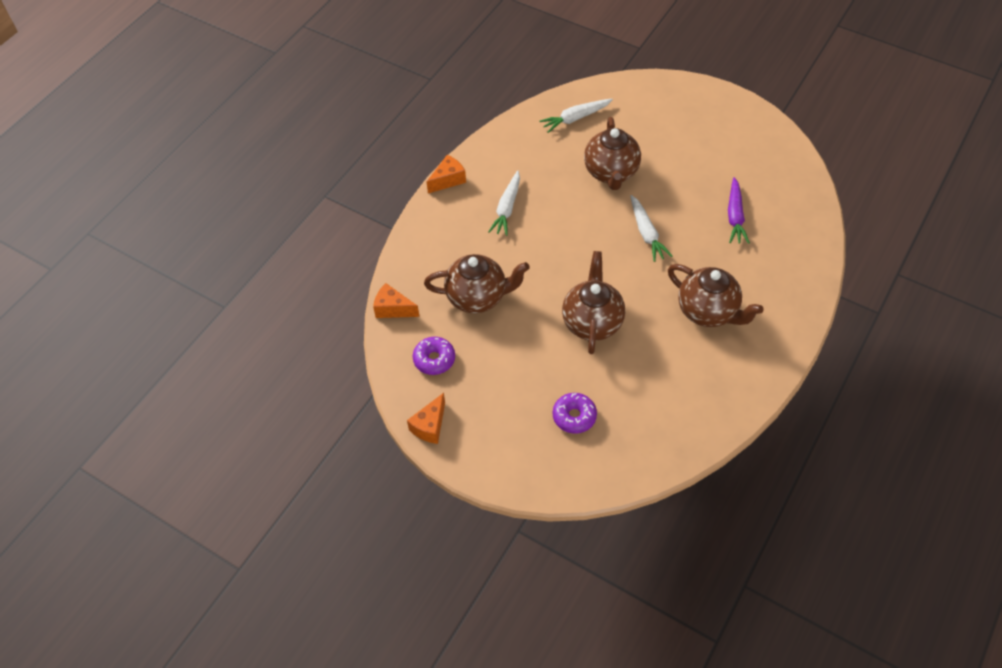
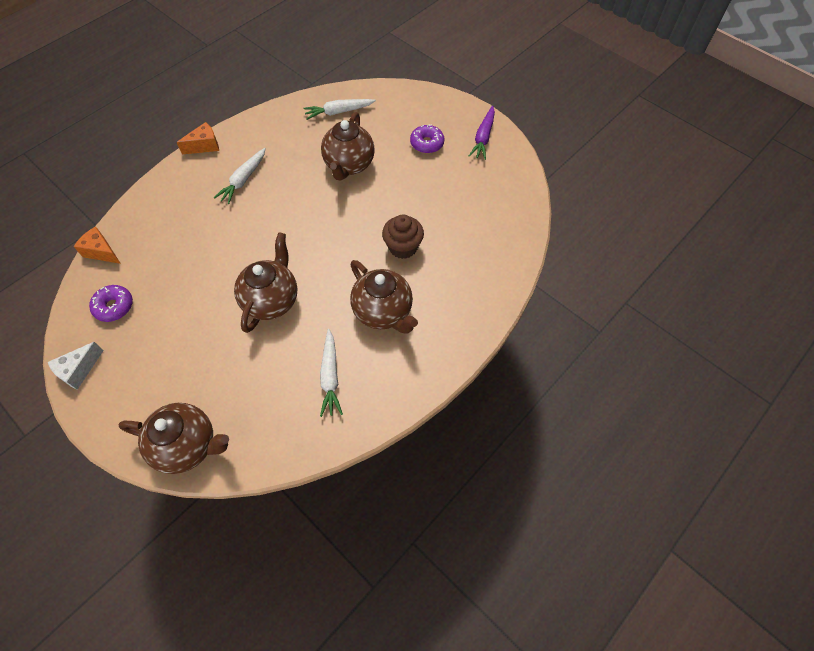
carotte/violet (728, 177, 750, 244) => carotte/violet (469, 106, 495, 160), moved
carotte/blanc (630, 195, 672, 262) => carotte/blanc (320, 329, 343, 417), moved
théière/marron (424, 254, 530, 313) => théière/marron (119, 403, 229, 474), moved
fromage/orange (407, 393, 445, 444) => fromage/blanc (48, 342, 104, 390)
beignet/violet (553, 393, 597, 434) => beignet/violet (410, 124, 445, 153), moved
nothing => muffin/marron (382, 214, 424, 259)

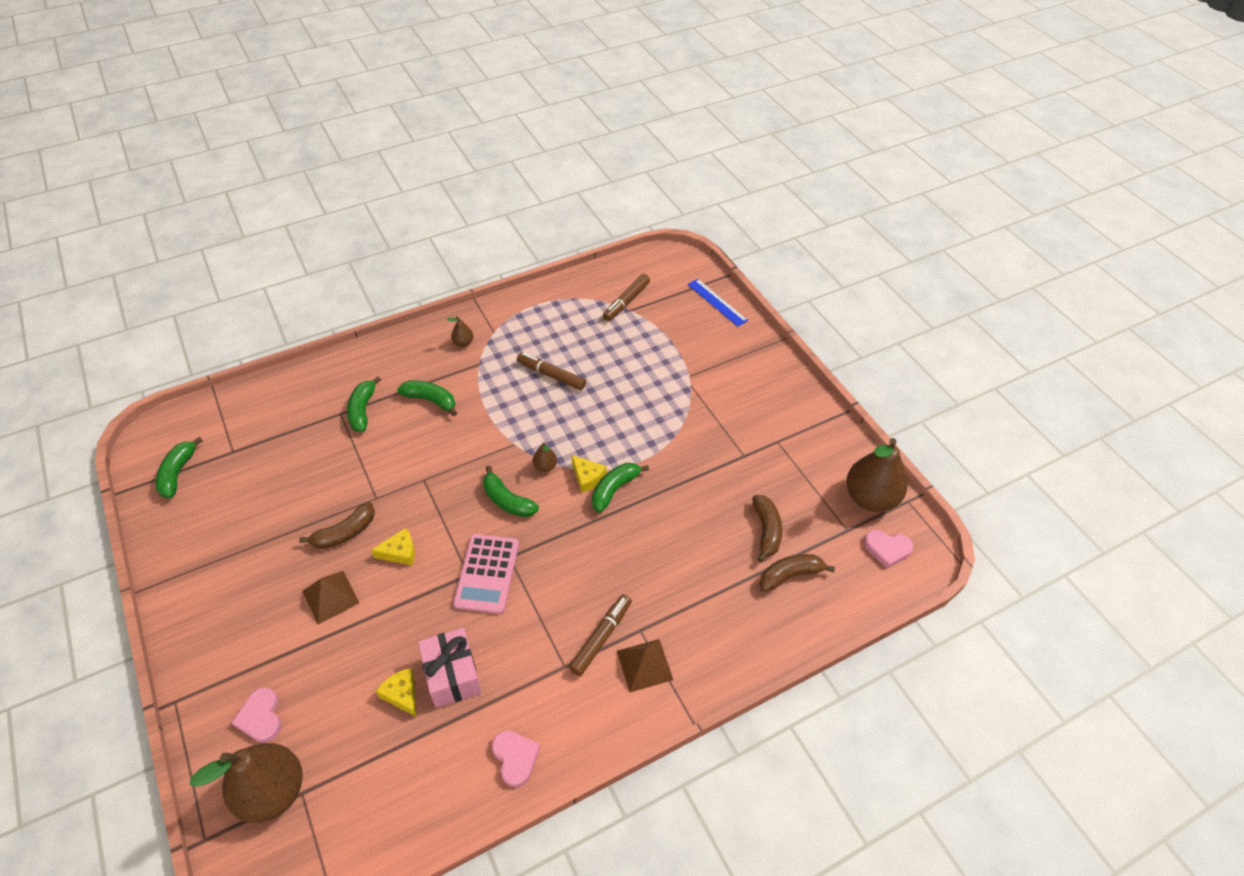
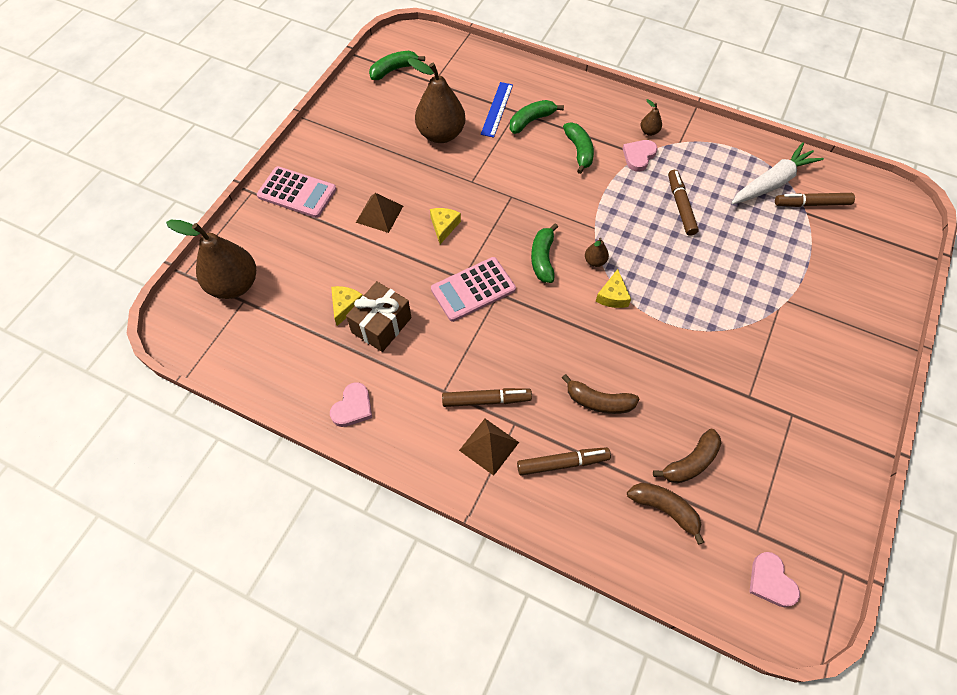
règle/bleu (688, 279, 748, 327) => règle/bleu (481, 82, 513, 138), moved
poire/marron (846, 438, 907, 512) => poire/marron (408, 58, 466, 143), moved
banane/vert (592, 463, 649, 513) => nothing
banane/marron (299, 502, 375, 549) => banane/marron (562, 374, 640, 414), moved
fromage/jaune (371, 528, 415, 566) => fromage/jaune (430, 208, 461, 244), 120 degrees counterclockwise
cadeau/rose (418, 628, 481, 708) => cadeau/marron (346, 281, 411, 352)
cœur/rose (231, 687, 281, 743) => cœur/rose (623, 140, 658, 172), moved
nothing => carotte/blanc (731, 143, 824, 204)
nothing => calculatrice/rose (257, 166, 336, 218)
nothing => feutre/marron (517, 447, 611, 476)

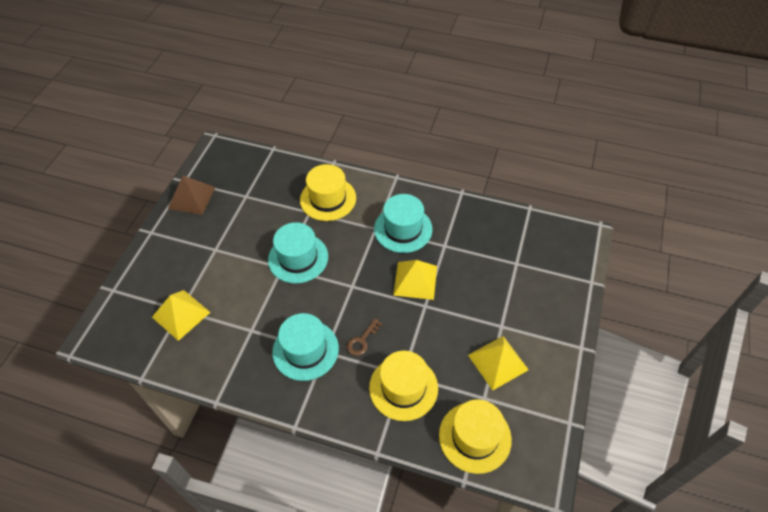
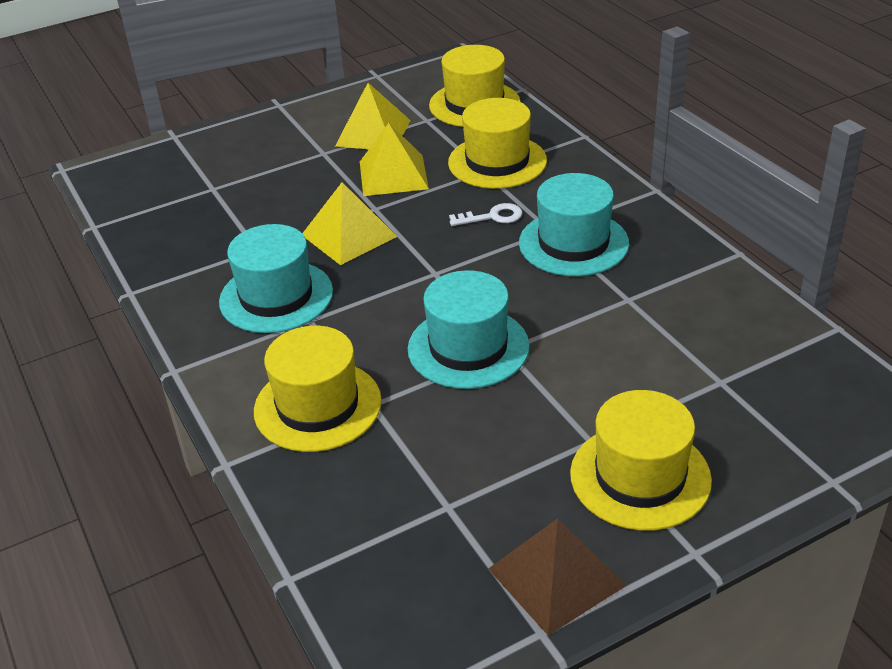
pyramide/jaune (152, 290, 211, 341) => pyramide/jaune (360, 123, 429, 196), moved
clé/marron (347, 318, 382, 356) => clé/blanc (449, 203, 523, 226)
nothing => chapeau/jaune (570, 390, 712, 531)

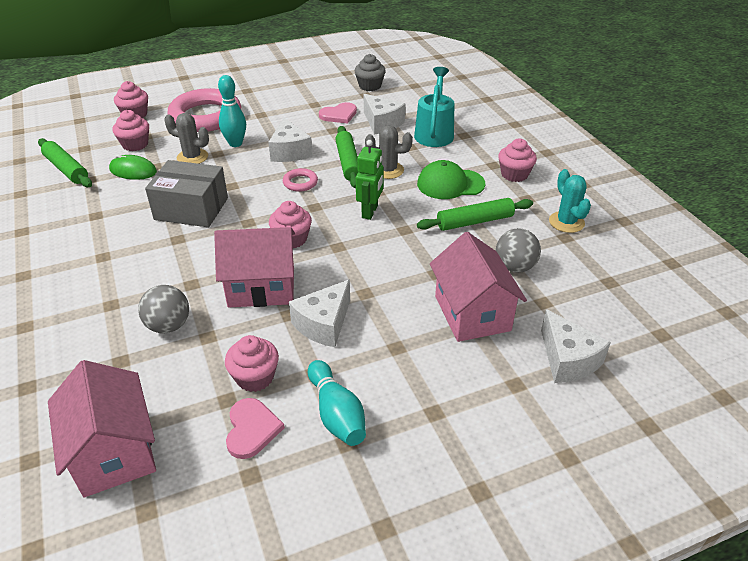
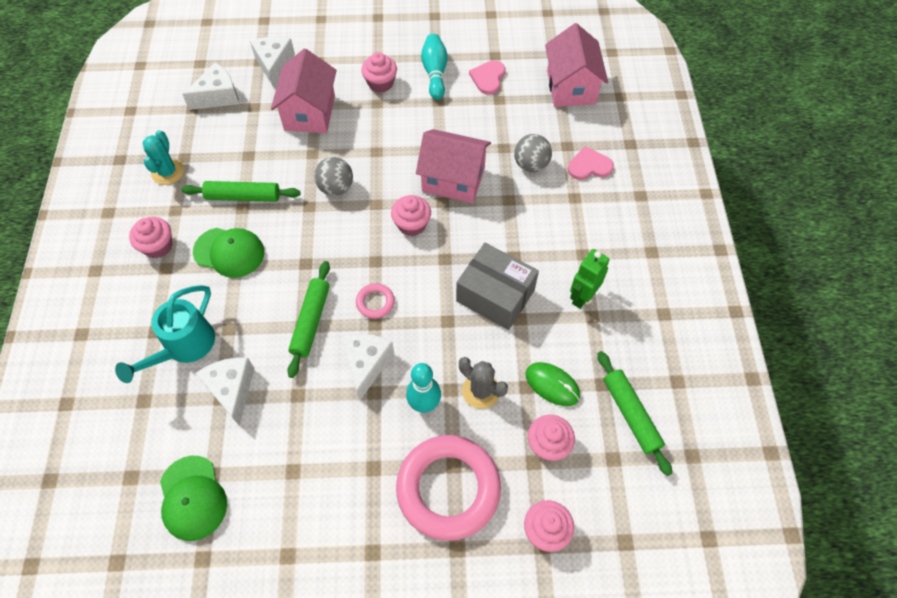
muffin/gris (355, 54, 386, 91) => casquette/vert (160, 456, 227, 541)
cœur/rose (319, 102, 357, 124) => cœur/rose (568, 146, 614, 180), moved
cactus/gris (365, 125, 413, 179) => nothing
robot/vert (356, 140, 384, 220) => robot/vert (570, 249, 610, 308), moved
balle/gris (496, 228, 541, 273) => balle/gris (314, 157, 353, 196), moved
fromage/blanc (289, 279, 350, 347) => fromage/blanc (182, 63, 239, 110), moved
muffin/rose (225, 335, 279, 392) => muffin/rose (361, 52, 397, 93), moved

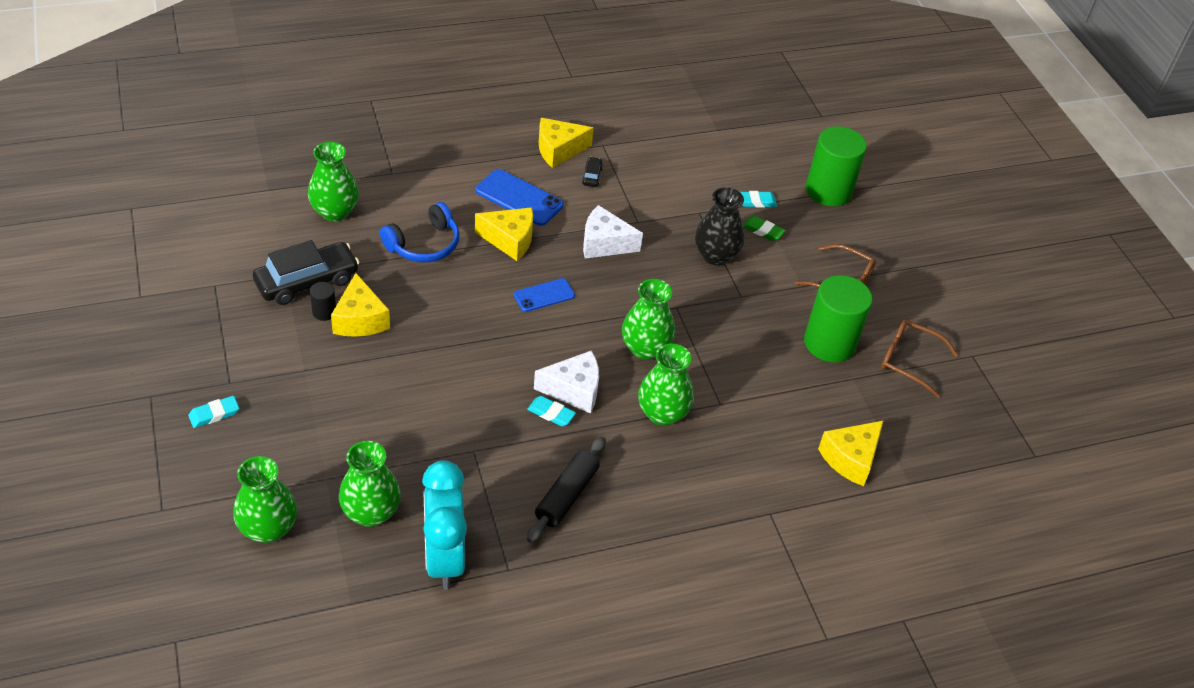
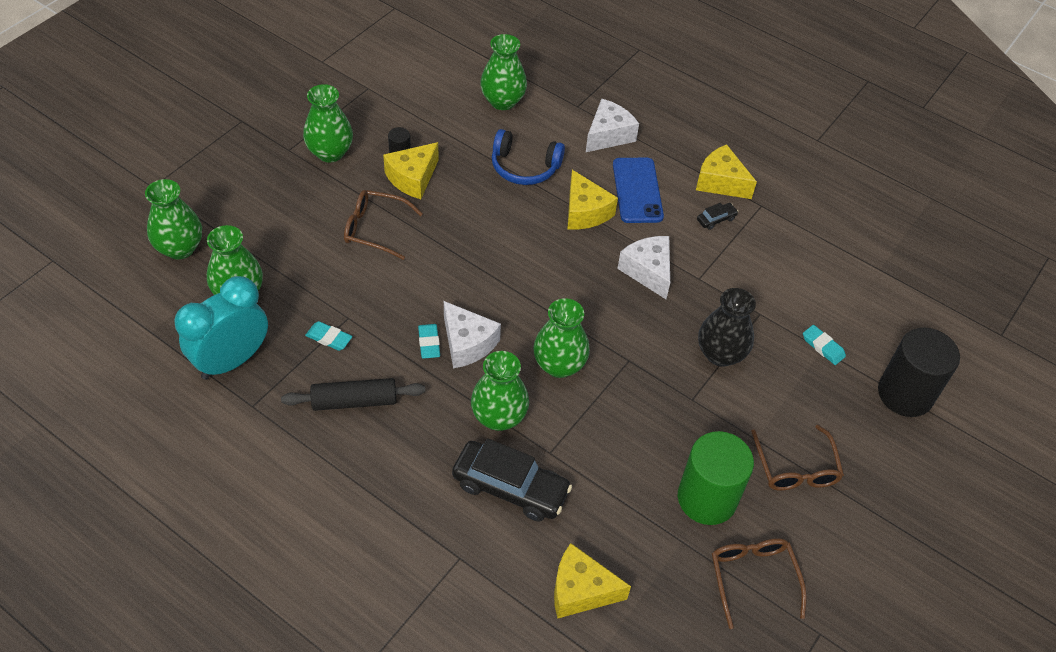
cylindre/vert (806, 126, 867, 206) => cylindre/noir (878, 328, 960, 417)
gomme/vert (743, 216, 785, 241) => nothing
voiture/noir (253, 240, 360, 305) => voiture/noir (452, 438, 572, 521), moved
téléphone/bleu (514, 278, 575, 312) => nothing
gomme/turquoise (188, 396, 239, 428) => gomme/turquoise (305, 321, 353, 351), moved
nothing => vase/vert (303, 84, 353, 162)
nothing => fromage/blanc (586, 99, 639, 152)
nothing => lunettes/marron (344, 190, 423, 260)

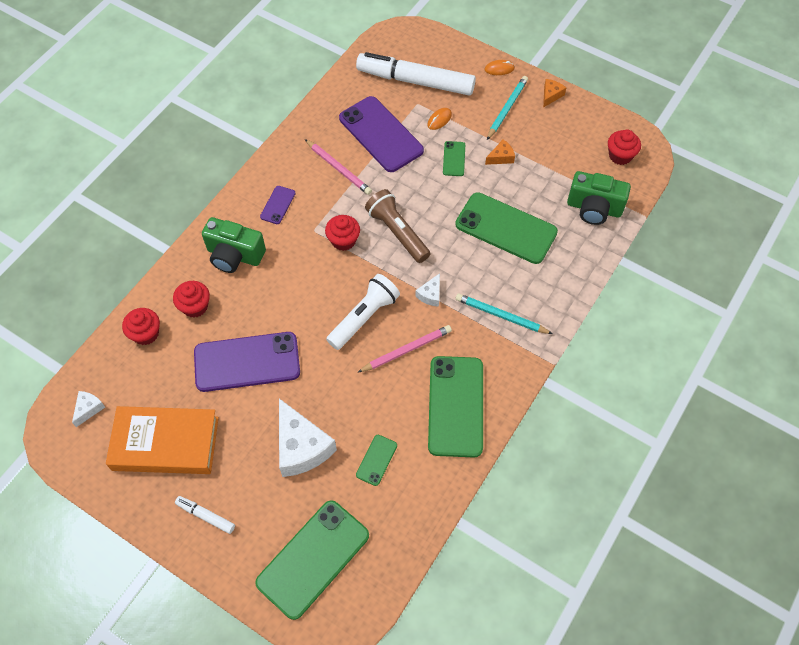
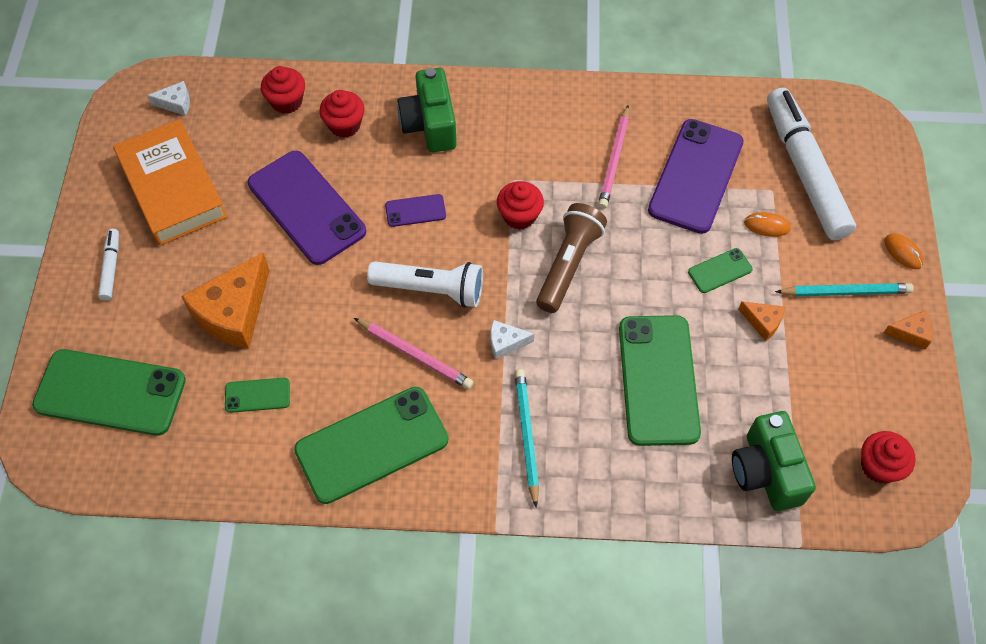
téléphone/violet (260, 186, 296, 224) => téléphone/violet (385, 194, 446, 227), moved
fromage/blanc (279, 398, 337, 477) => fromage/orange (181, 252, 270, 349)

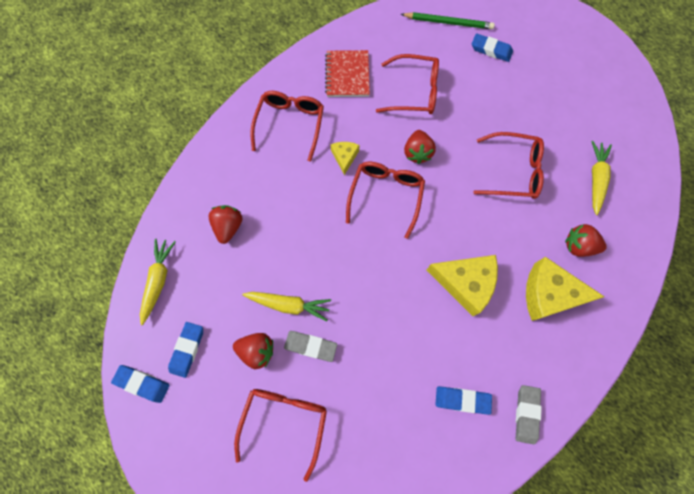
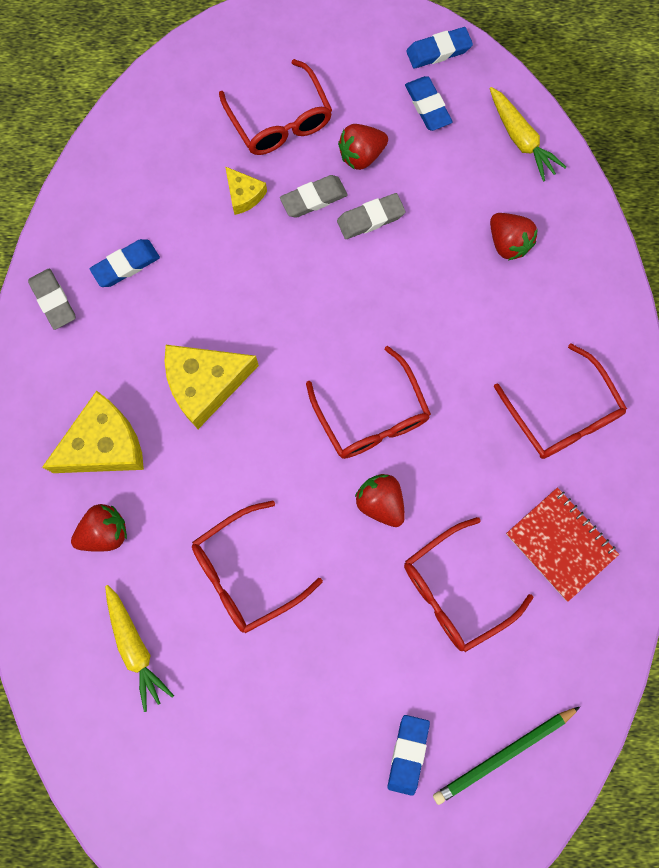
gomme/bleu (472, 34, 513, 62) => gomme/bleu (388, 715, 430, 796), 60 degrees counterclockwise
fromage/jaune (331, 142, 359, 175) => fromage/jaune (225, 167, 267, 215), moved
carotte/jaune (242, 292, 331, 321) => gomme/gris (337, 193, 406, 239)

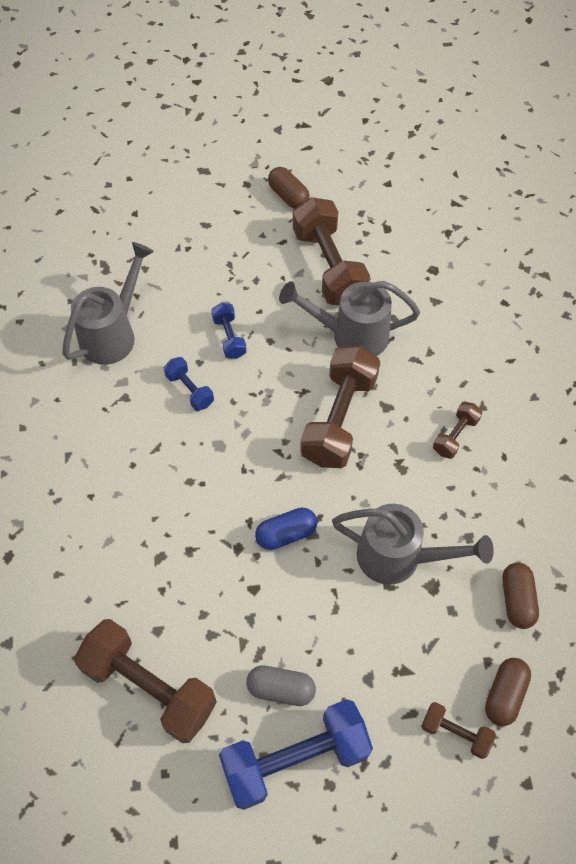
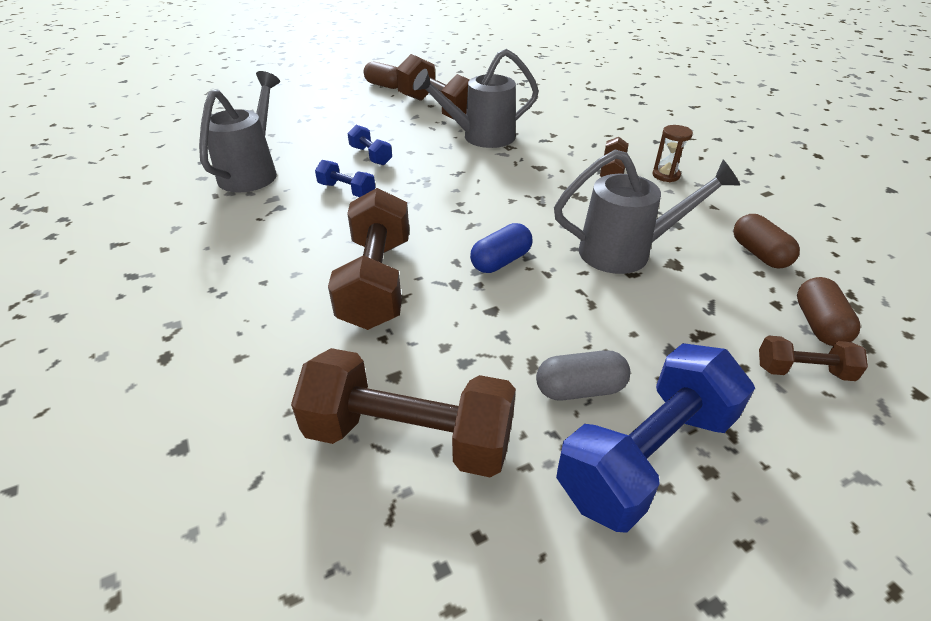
haltère/marron (300, 346, 380, 468) => haltère/marron (328, 188, 409, 330), moved
nothing => sablier/marron (652, 125, 693, 182)

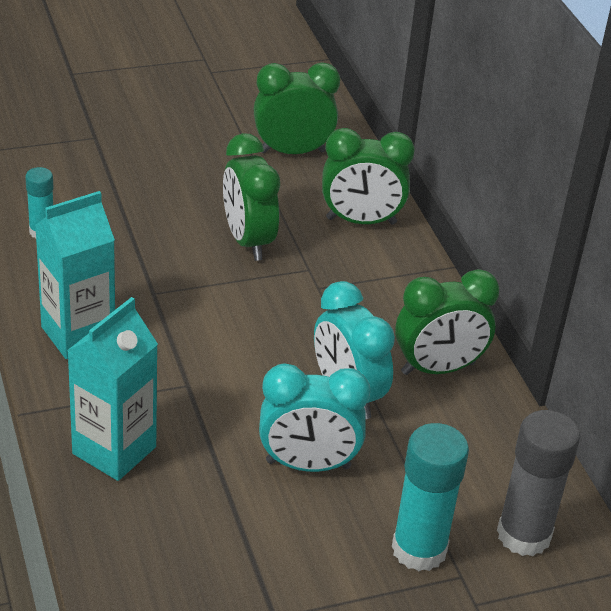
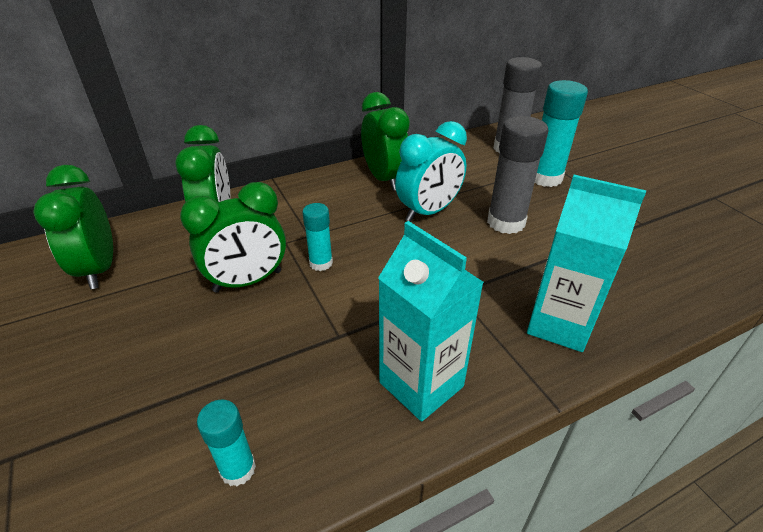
réveil/turquoise (259, 363, 371, 472) => bâton de colle/gris (487, 116, 549, 234)
nothing => bâton de colle/turquoise (302, 203, 333, 271)

